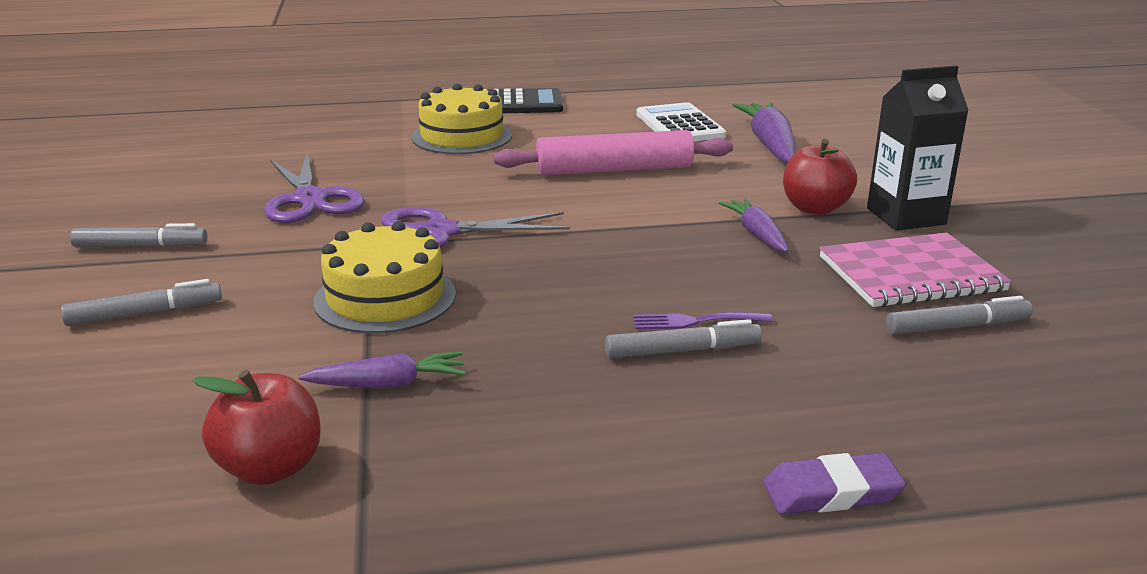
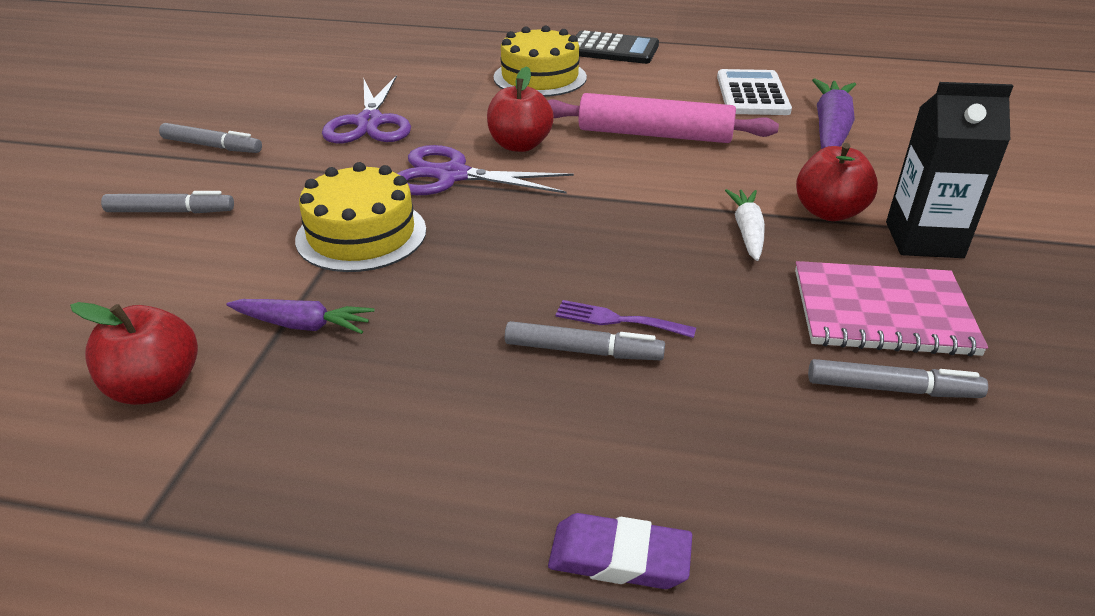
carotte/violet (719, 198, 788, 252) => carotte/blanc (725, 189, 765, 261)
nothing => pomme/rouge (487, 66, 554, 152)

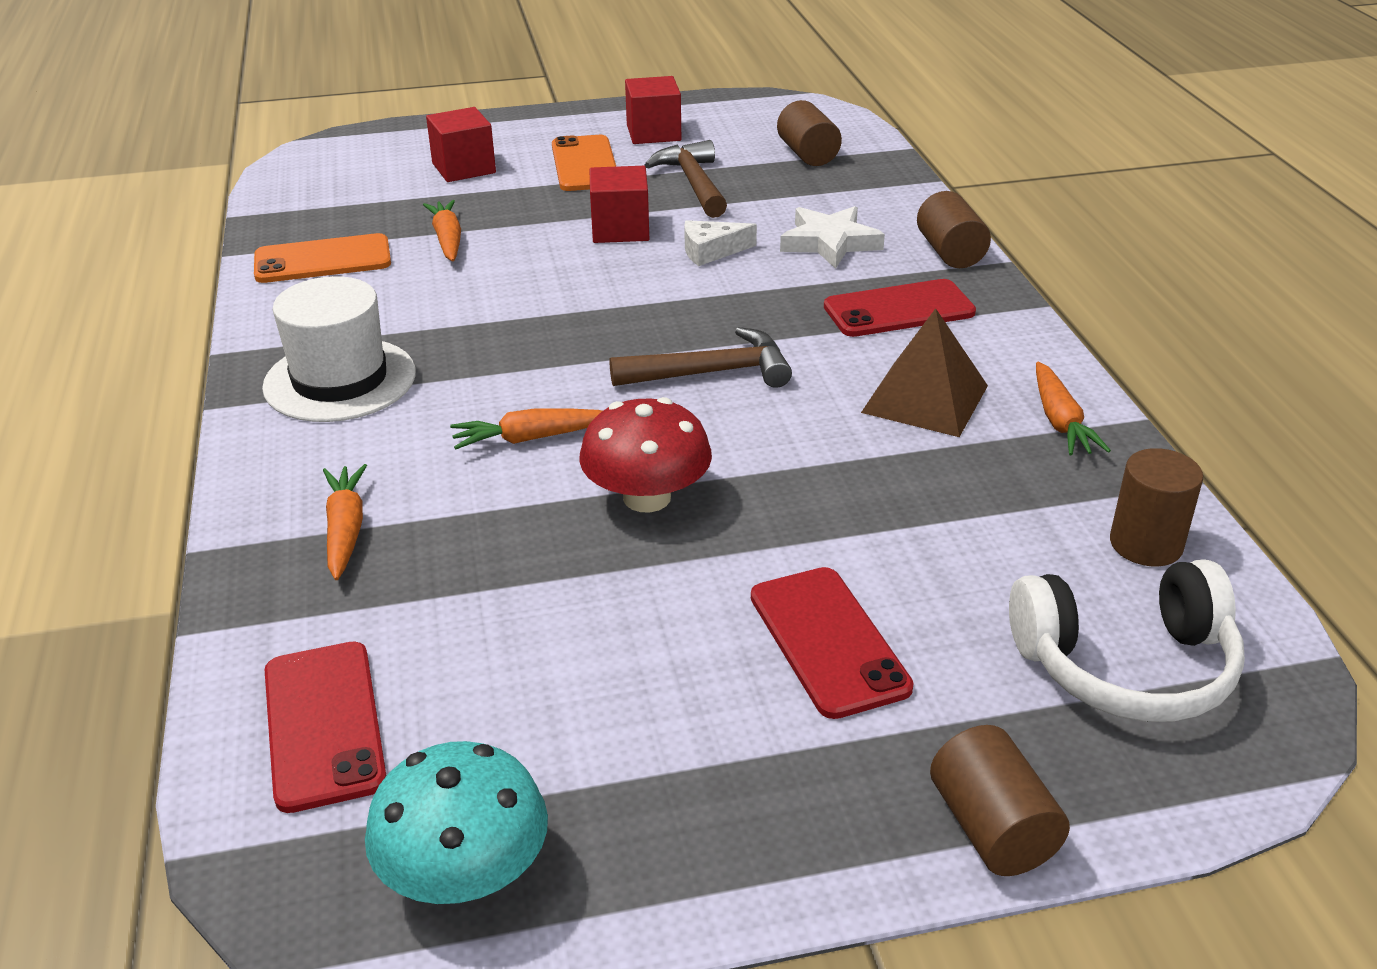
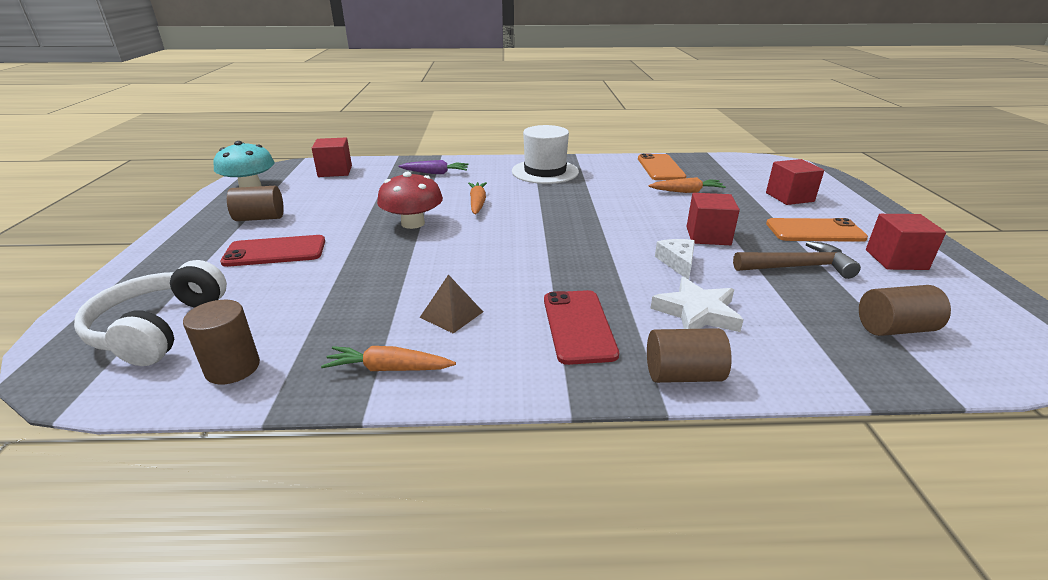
pyramide/marron (861, 308, 988, 437) => pyramide/marron (420, 275, 483, 333), x0.63
marteau/marron (610, 327, 792, 388) => nothing
carotte/orange (323, 464, 367, 580) => carotte/violet (399, 160, 469, 174)
téléphone/rouge (265, 642, 386, 813) => cube/rouge (312, 138, 352, 177)
cylindre/marron (930, 725, 1070, 876) => cylindre/marron (227, 186, 284, 221), moved

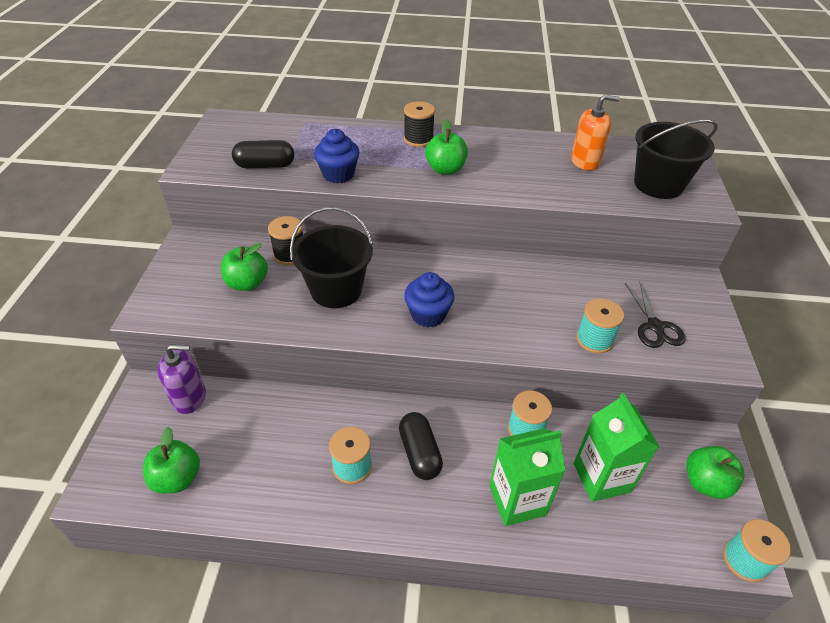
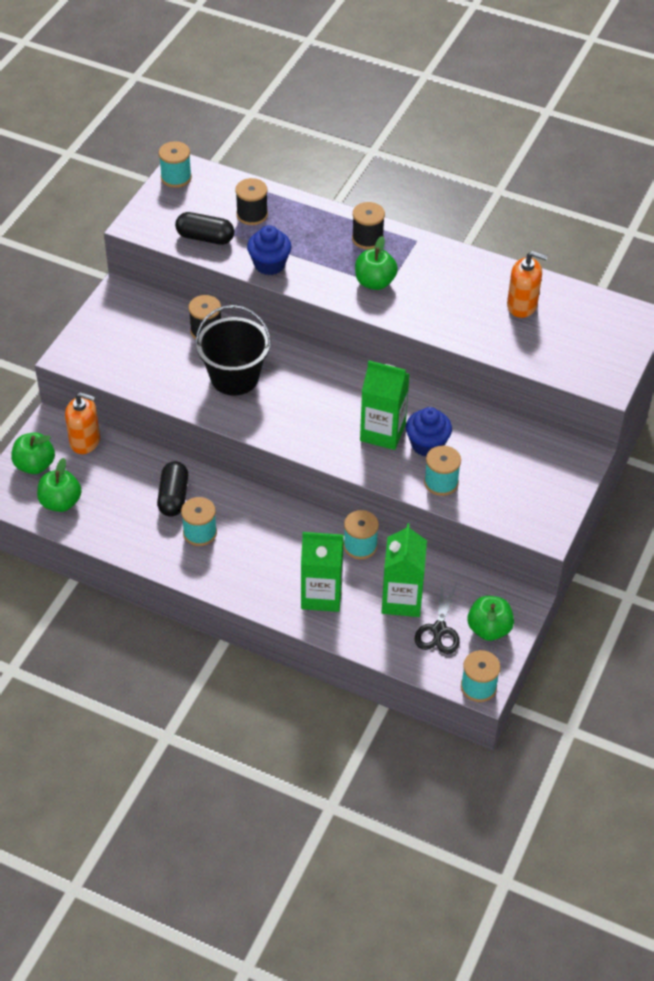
seau/noir (634, 119, 717, 199) => nothing
pomme/vert (221, 243, 268, 291) => pomme/vert (11, 433, 55, 474), moved
muffin/bleu (404, 272, 455, 327) => muffin/bleu (406, 407, 452, 457), moved
ciseaux/noir (625, 281, 685, 348) => ciseaux/noir (415, 582, 460, 654), moved
distributeur de savon/violet (157, 344, 206, 414) => distributeur de savon/orange (65, 392, 100, 454)
gélule/noir (399, 412, 443, 480) => gélule/noir (157, 461, 188, 517), moved
nothing => bobine/turquoise (159, 141, 192, 188)
nothing => bobine/noir (235, 178, 268, 225)
nothing => brique de lait/vert (360, 361, 410, 450)

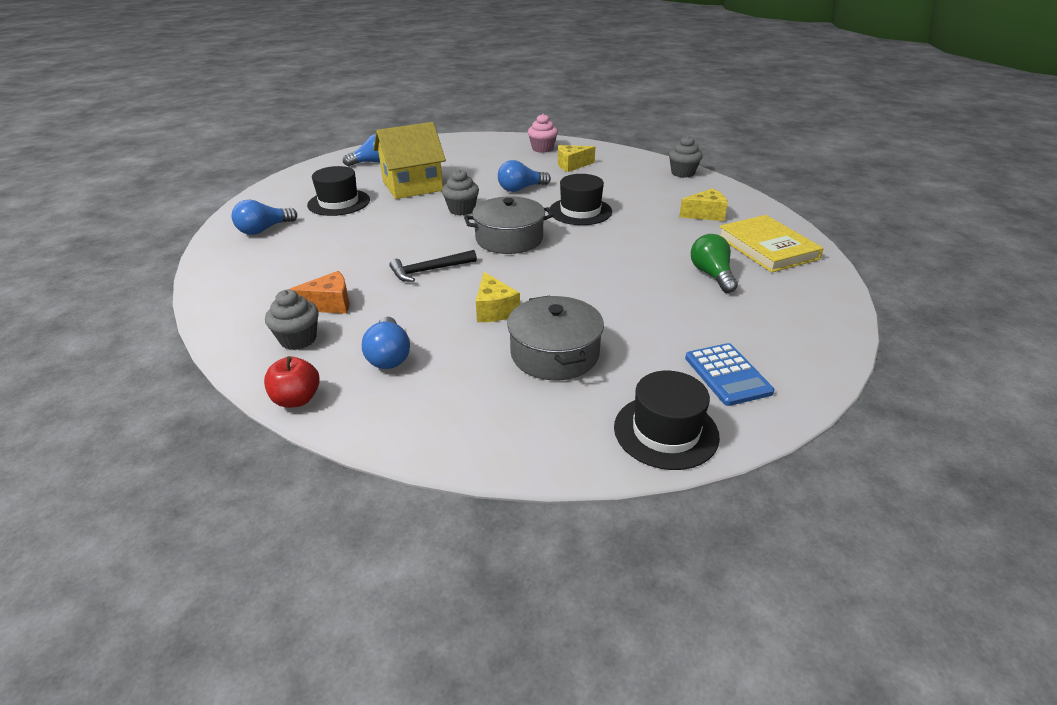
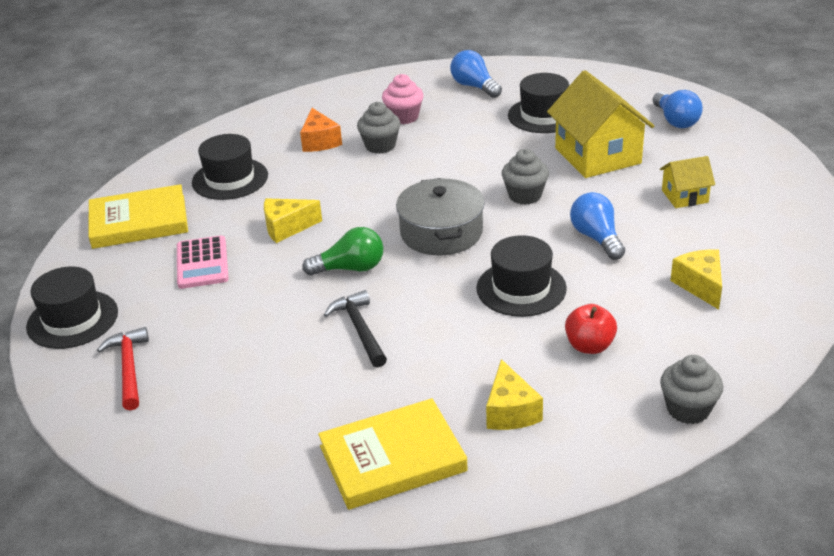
muffin/rose (528, 114, 558, 153) => muffin/rose (382, 74, 424, 124), moved
ampoule/vert (691, 234, 738, 293) => ampoule/vert (302, 227, 384, 276), moved
marteau/noir (389, 250, 477, 282) => marteau/noir (324, 290, 387, 368), moved
muffin/gris (265, 290, 319, 350) => muffin/gris (357, 102, 401, 154), moved
marmite/gris (507, 295, 604, 380) => calculatrice/rose (177, 236, 229, 289)
ampoule/bleu (362, 317, 410, 369) => chapeau/noir (192, 134, 268, 200)
calculatrice/bleu (685, 343, 774, 406) => marteau/rouge (97, 327, 149, 410)
pomme/rouge (264, 356, 320, 408) => pomme/rouge (565, 304, 617, 354), moved
nothing => maison/jaune (660, 156, 715, 208)
nothing => livre/jaune (88, 184, 188, 249)

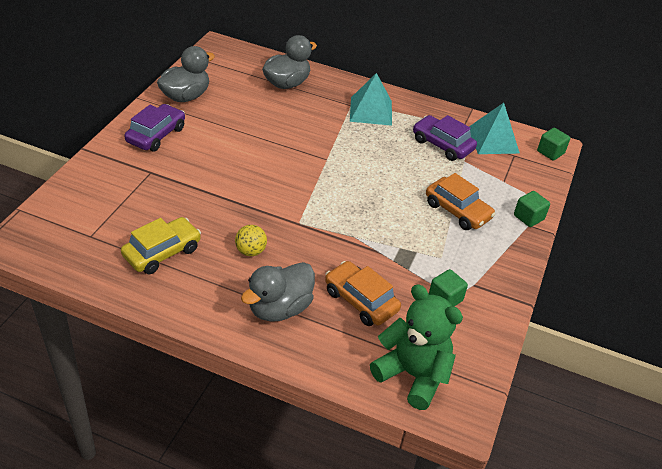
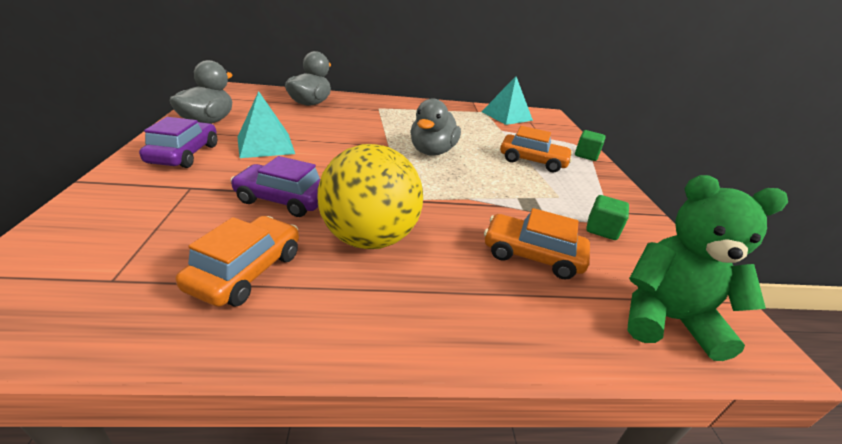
pyramide/turquoise (350, 73, 392, 126) => pyramide/turquoise (237, 91, 295, 158), moved
voiture/violet (413, 115, 477, 161) => voiture/violet (230, 156, 320, 217), moved
cube/vert (537, 128, 570, 161) => nothing
voiture/jaune (121, 217, 201, 274) => voiture/orange (176, 216, 299, 307)
balle/jaune (235, 225, 267, 256) => balle/jaune (317, 144, 423, 249), x2.32
canard/gris (241, 262, 315, 322) => canard/gris (410, 98, 461, 156), moved

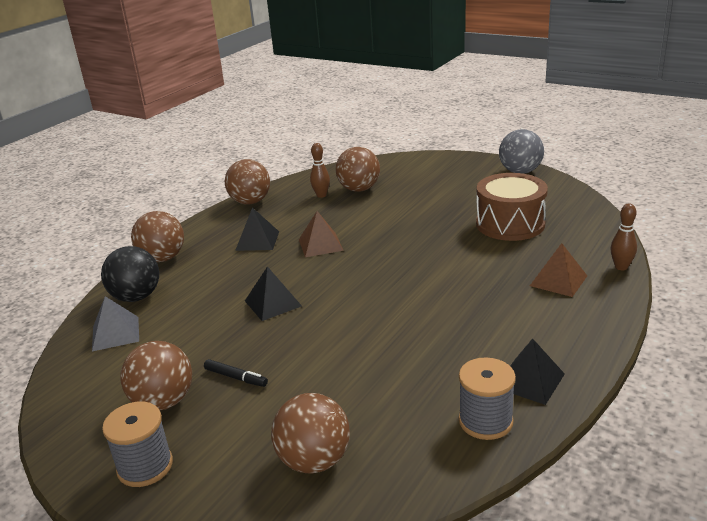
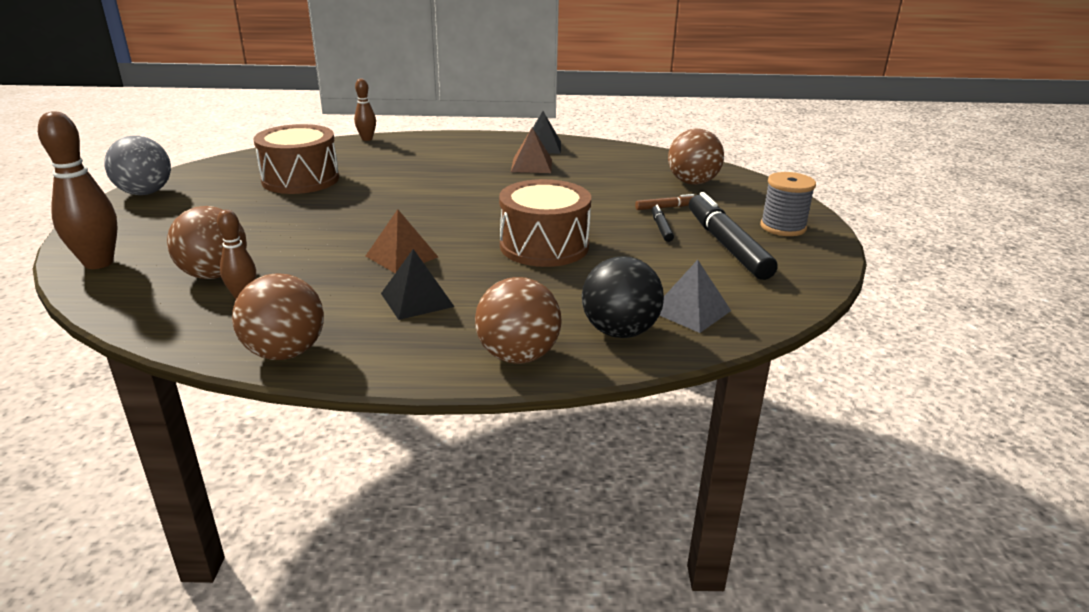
pyramide/marron (530, 243, 587, 297) => pyramide/marron (511, 127, 552, 173), moved
pyramide/noir (245, 266, 302, 321) => tambour/marron (499, 179, 591, 267)
balle/marron (121, 341, 192, 411) => feutre/noir (689, 192, 778, 280)
bobine/gris (459, 357, 516, 440) => nothing
nothing => quille/marron (38, 111, 118, 269)
nothing => feutre/marron (635, 194, 694, 210)

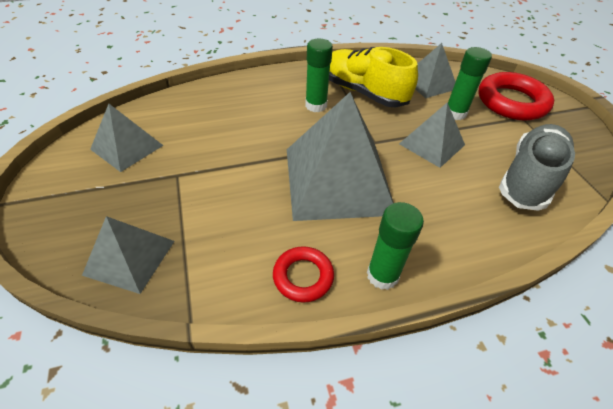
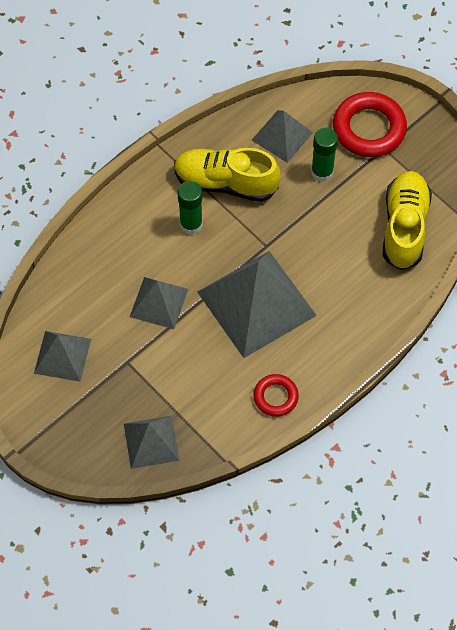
pyramide/gris (399, 102, 465, 168) => pyramide/gris (130, 277, 188, 329), moved
chaussure/gris (499, 124, 575, 211) => chaussure/jaune (383, 171, 432, 270)
bâton de colle/vert (367, 202, 424, 290) => nothing

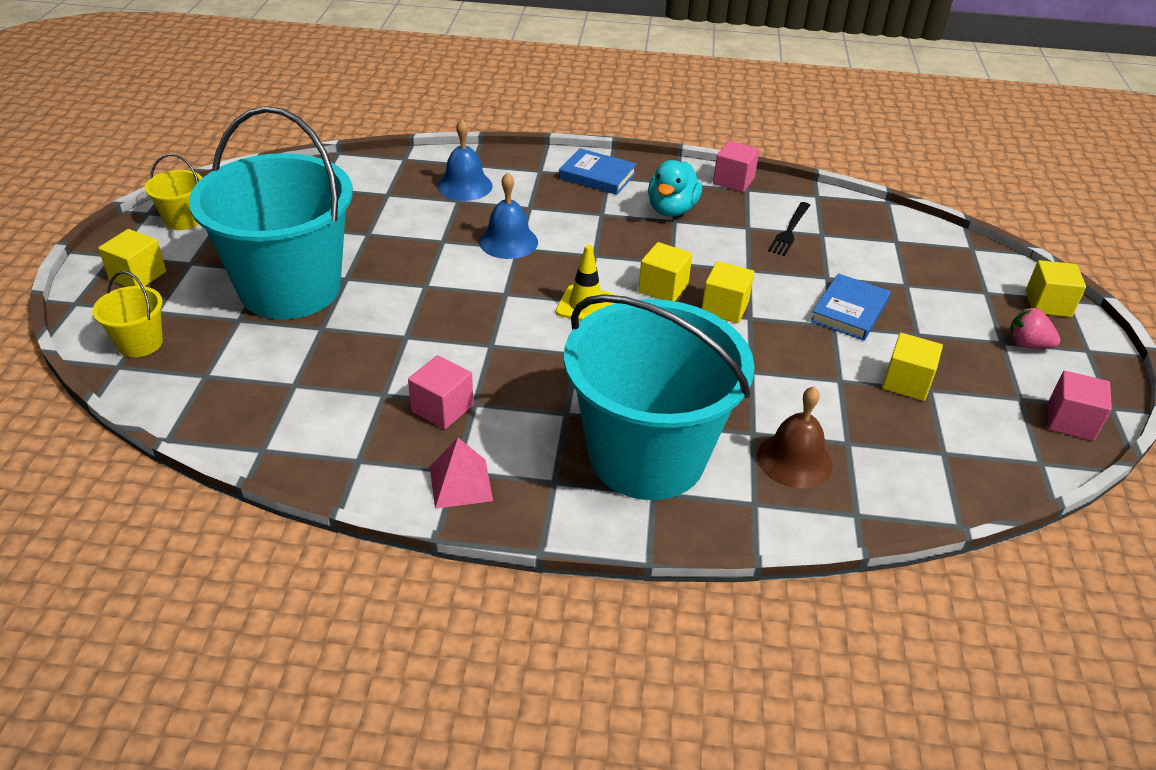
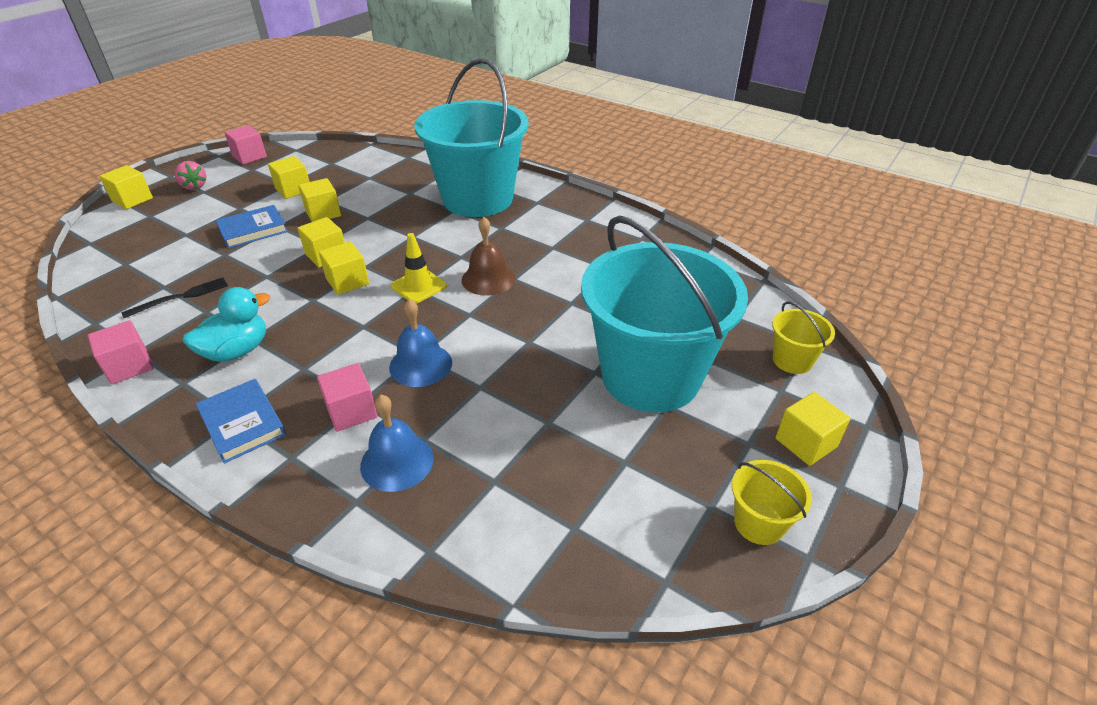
cube/rose (408, 355, 474, 429) => cube/rose (317, 363, 377, 432), moved
cloche/marron (757, 386, 833, 488) => cloche/marron (462, 217, 515, 296), moved
pyramide/rose (430, 438, 493, 509) => nothing
nothing => cube/jaune (298, 178, 341, 222)

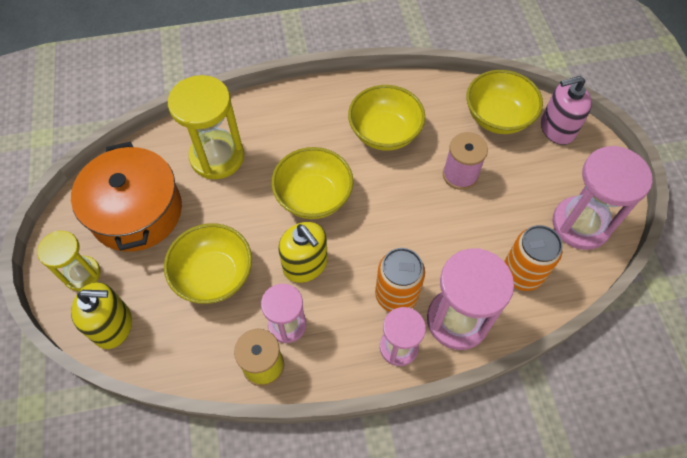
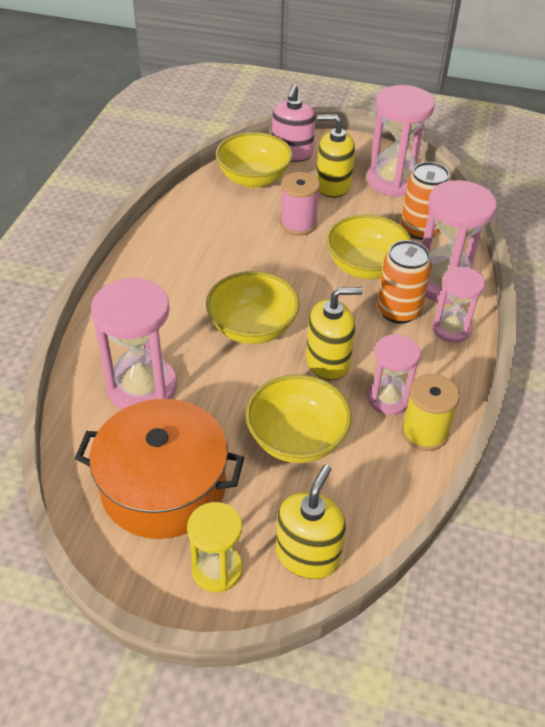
sablier/jaune (168, 75, 244, 179) => sablier/rose (91, 278, 177, 410)
bol/jaune (348, 85, 425, 151) => bol/jaune (326, 214, 412, 279), moved
nothing => distributeur de savon/jaune (316, 114, 355, 198)

